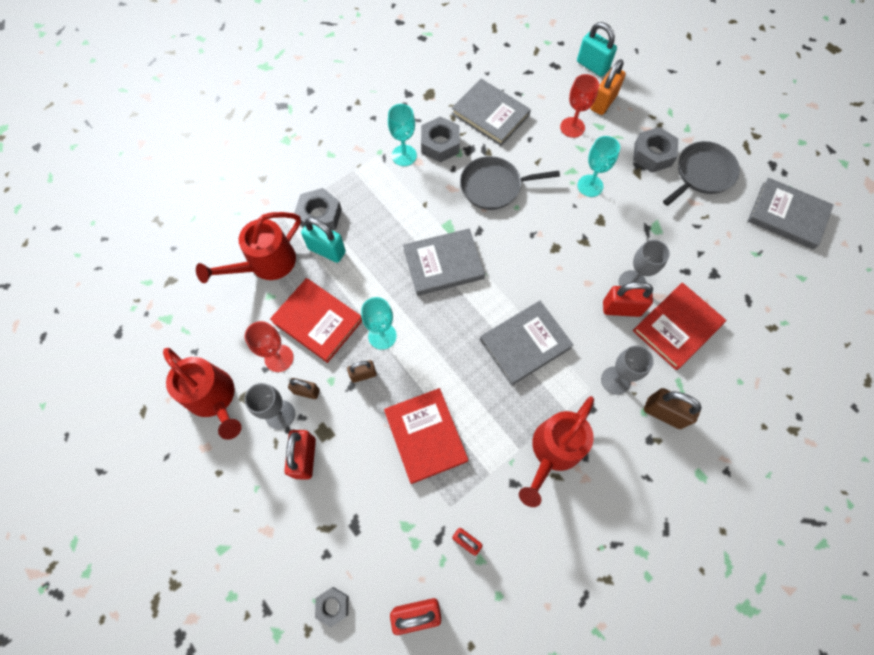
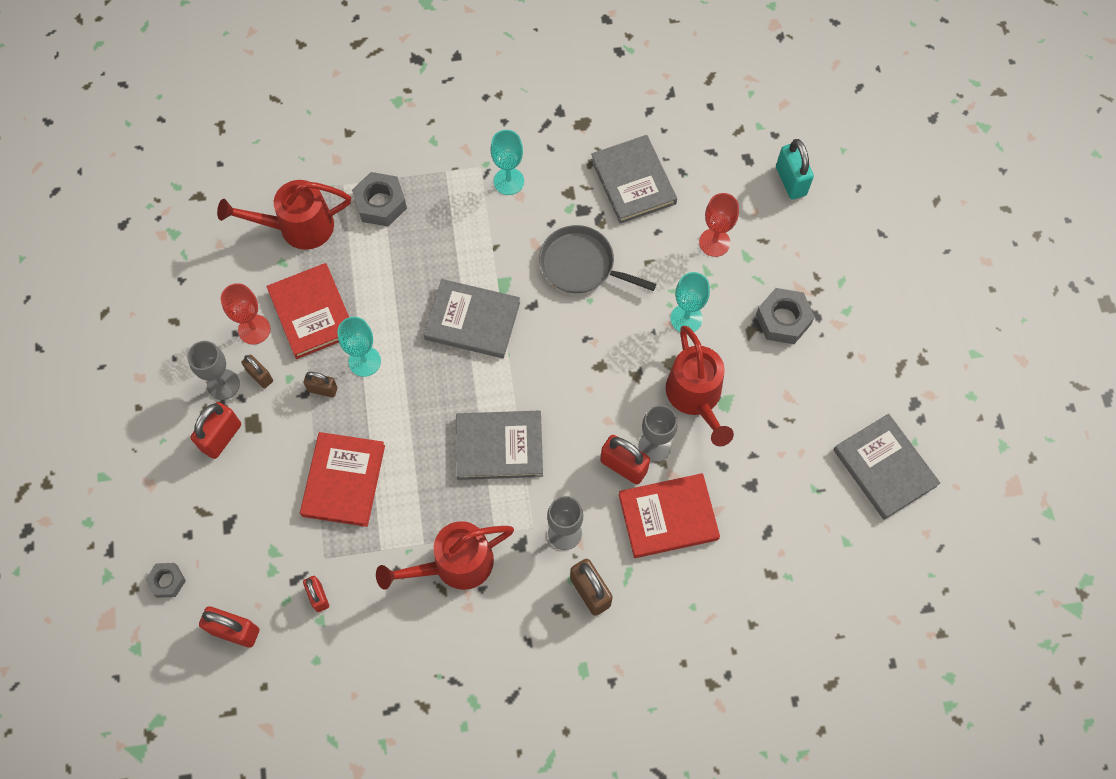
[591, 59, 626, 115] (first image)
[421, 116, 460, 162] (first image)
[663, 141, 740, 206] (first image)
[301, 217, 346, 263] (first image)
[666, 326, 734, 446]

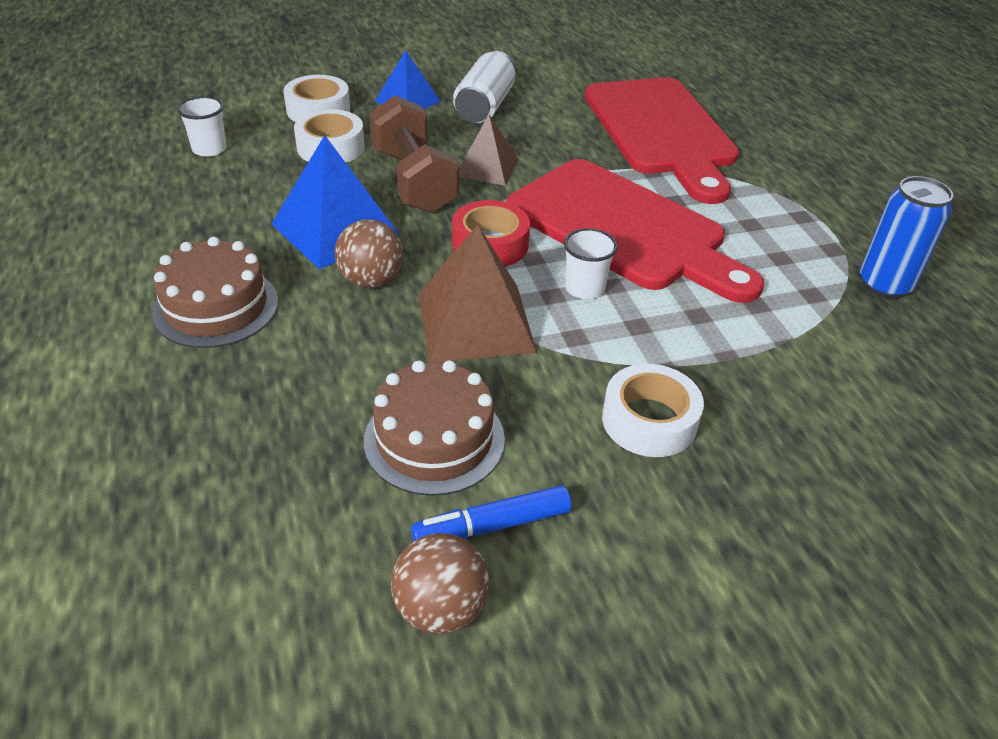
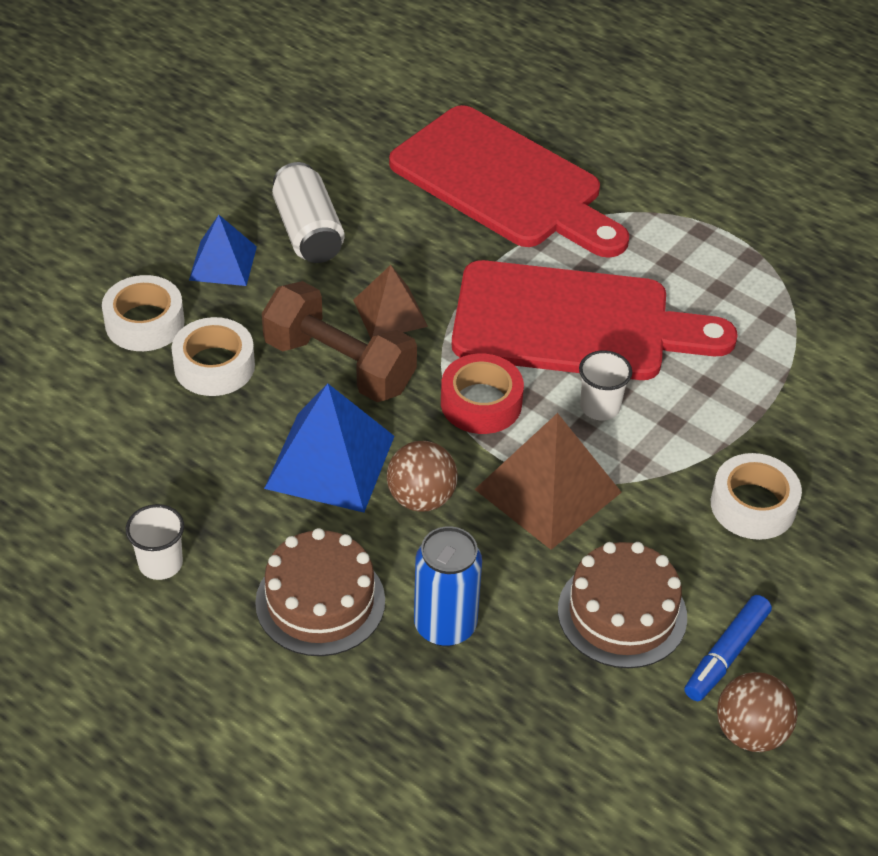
[126, 504, 184, 580]
[414, 526, 482, 647]

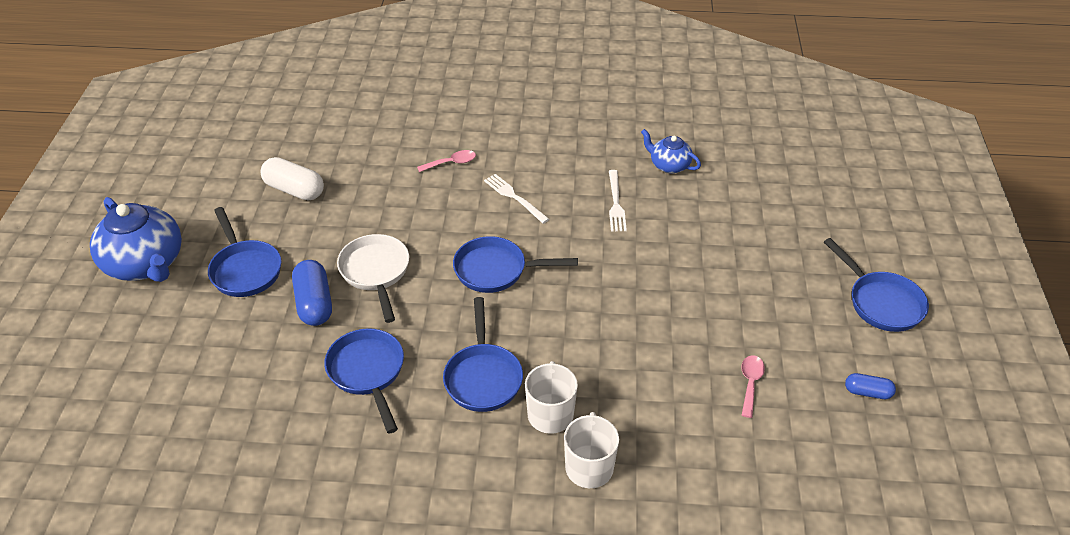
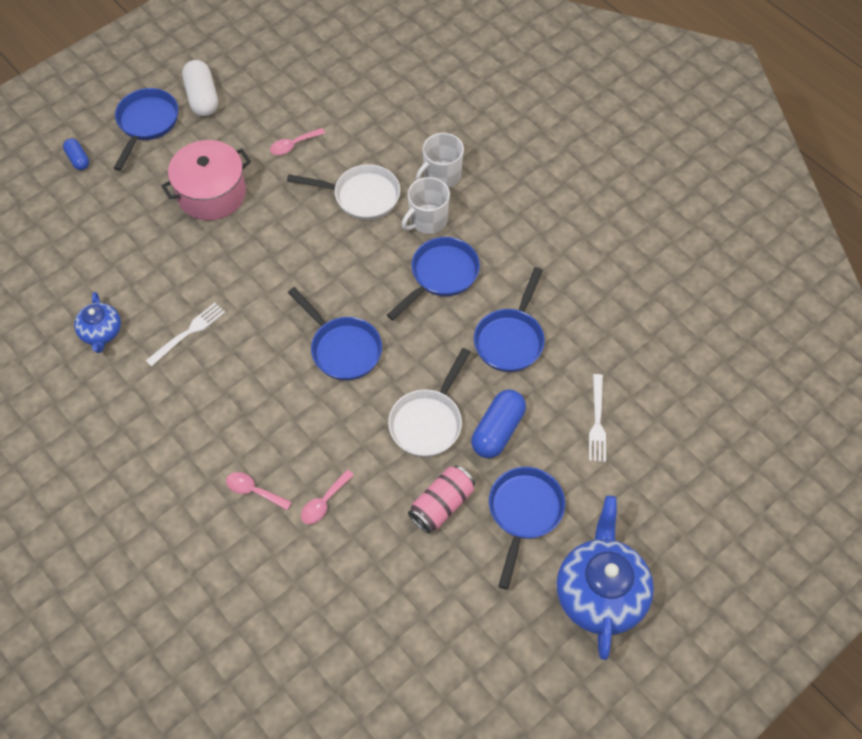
[182, 60, 218, 116]
[589, 374, 606, 462]
[63, 139, 89, 170]
[161, 140, 251, 220]
[287, 164, 400, 220]
[408, 465, 475, 533]
[301, 470, 354, 524]

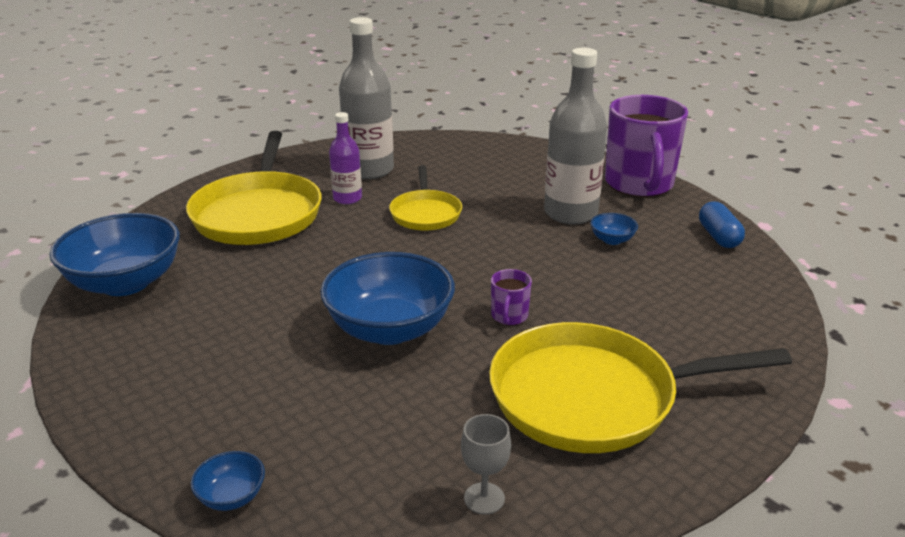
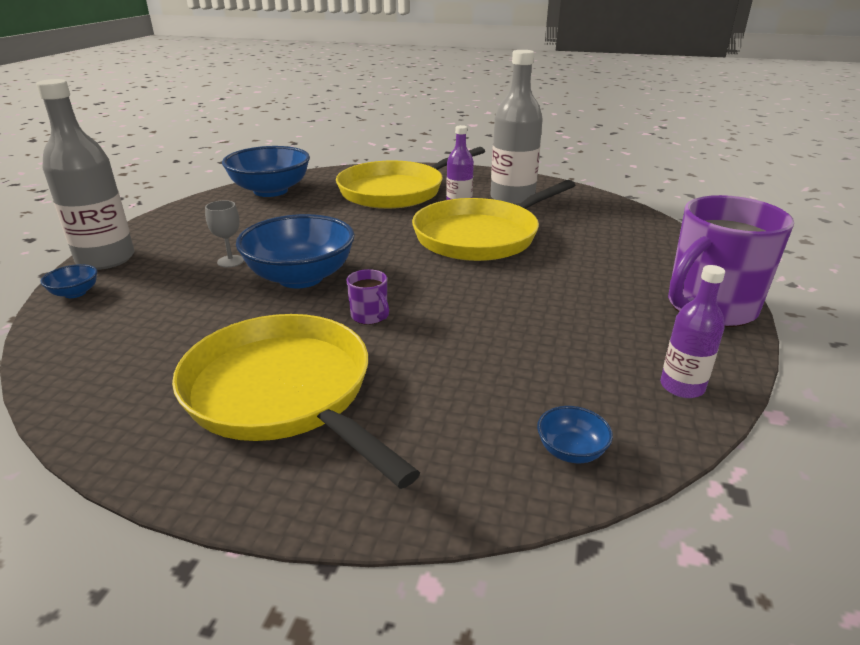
[36, 79, 135, 270]
[412, 180, 575, 261]
[660, 265, 725, 398]
[537, 406, 613, 463]
[347, 269, 389, 325]
[205, 200, 244, 267]

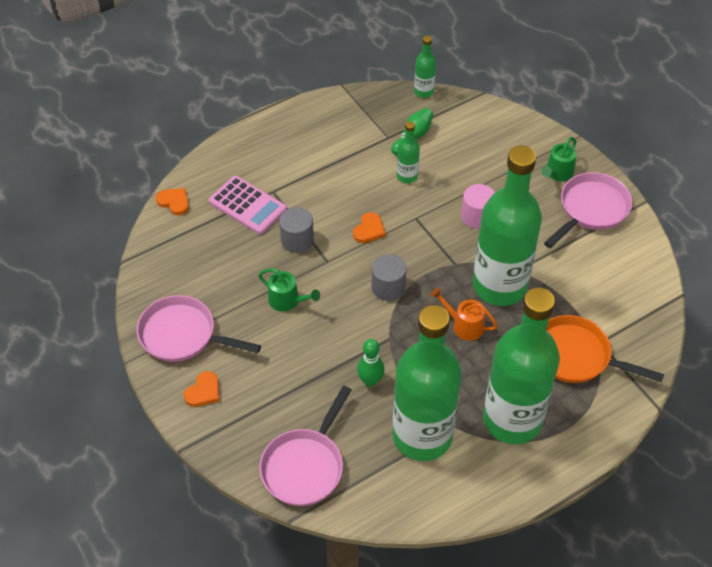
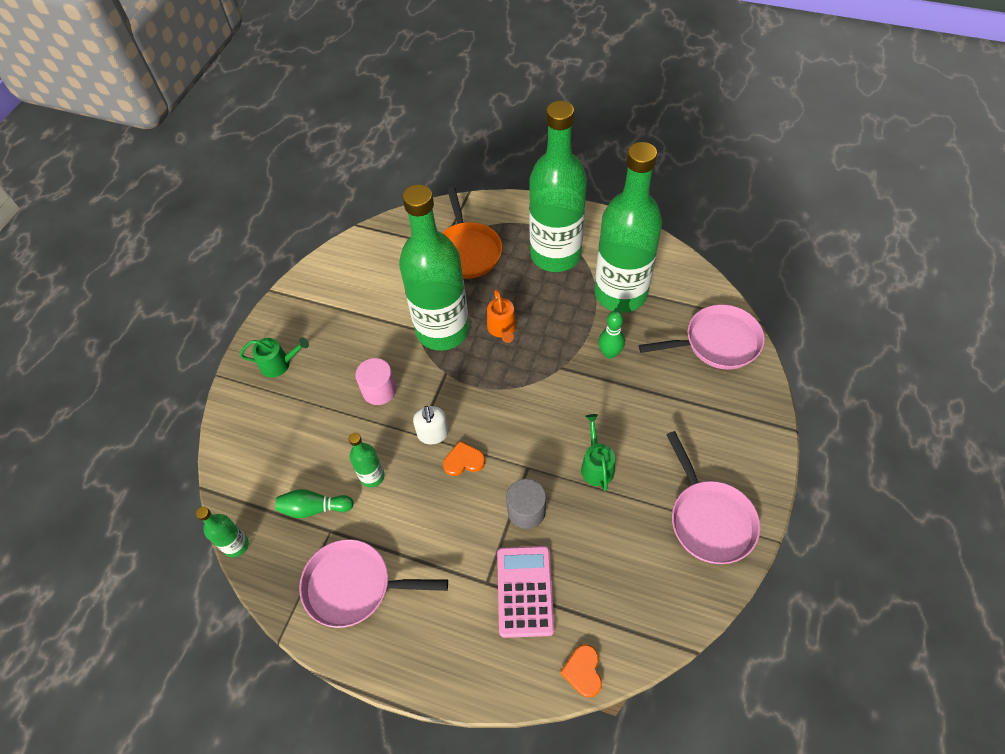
[299, 539, 448, 628]
[372, 254, 407, 301] (first image)
[184, 371, 220, 407] (first image)
[413, 406, 449, 444]

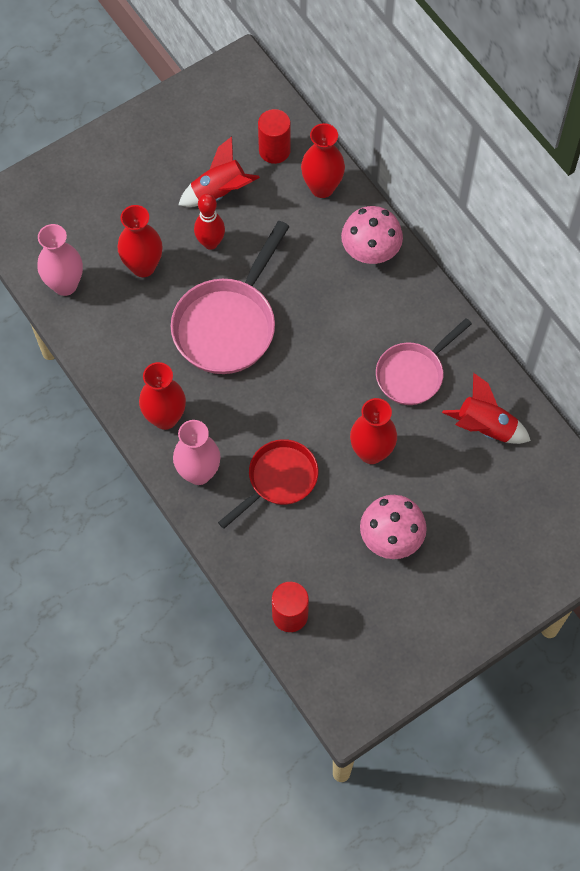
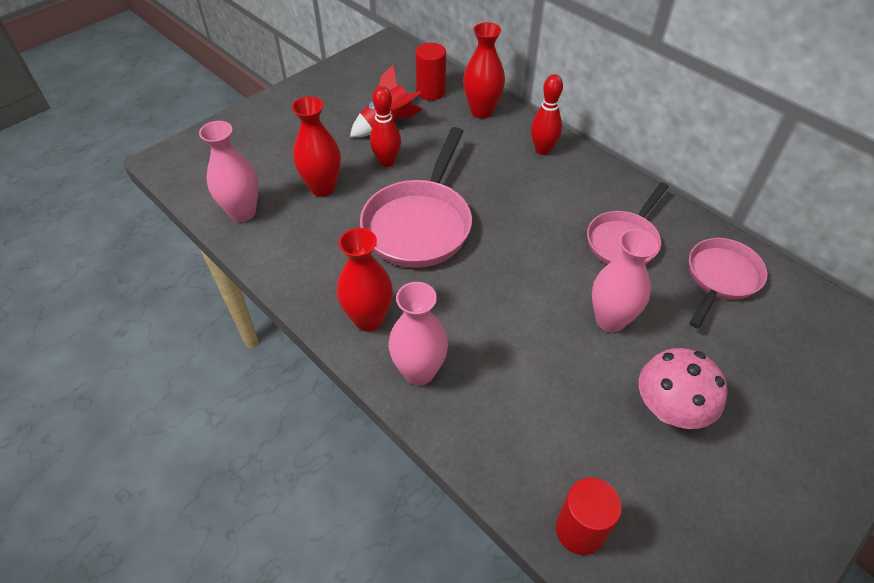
[531, 74, 563, 155]
[689, 238, 768, 328]
[592, 229, 658, 333]
[218, 439, 318, 529] (first image)

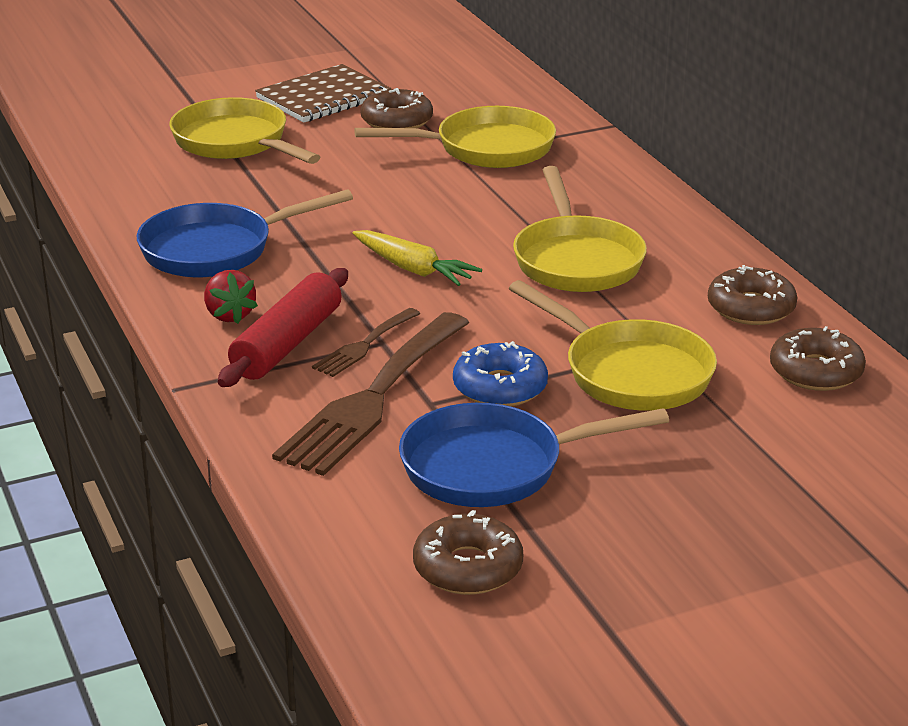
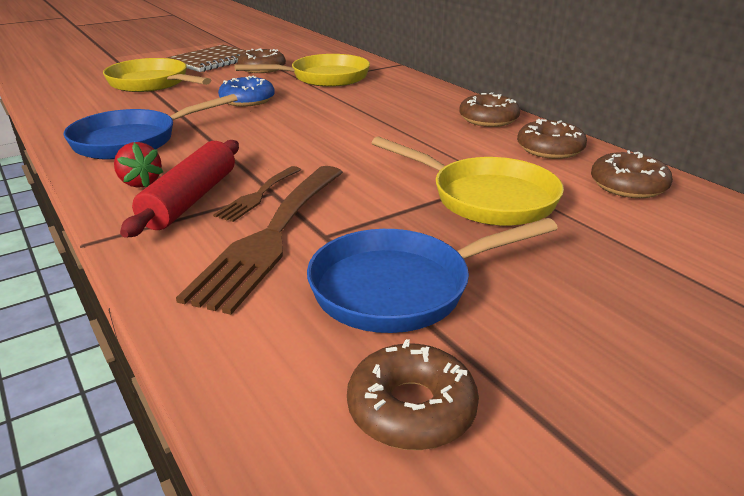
[513, 166, 647, 292] (first image)
[353, 230, 482, 286] (first image)
[218, 76, 275, 107]
[459, 92, 520, 127]

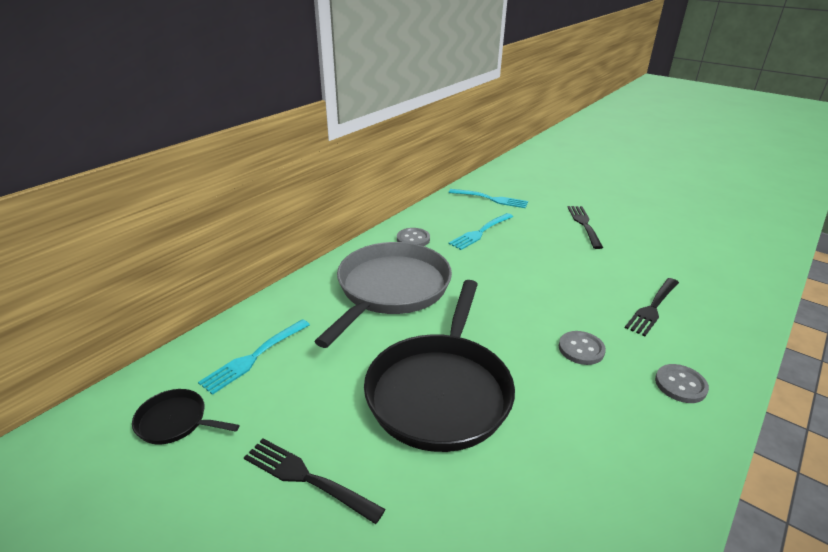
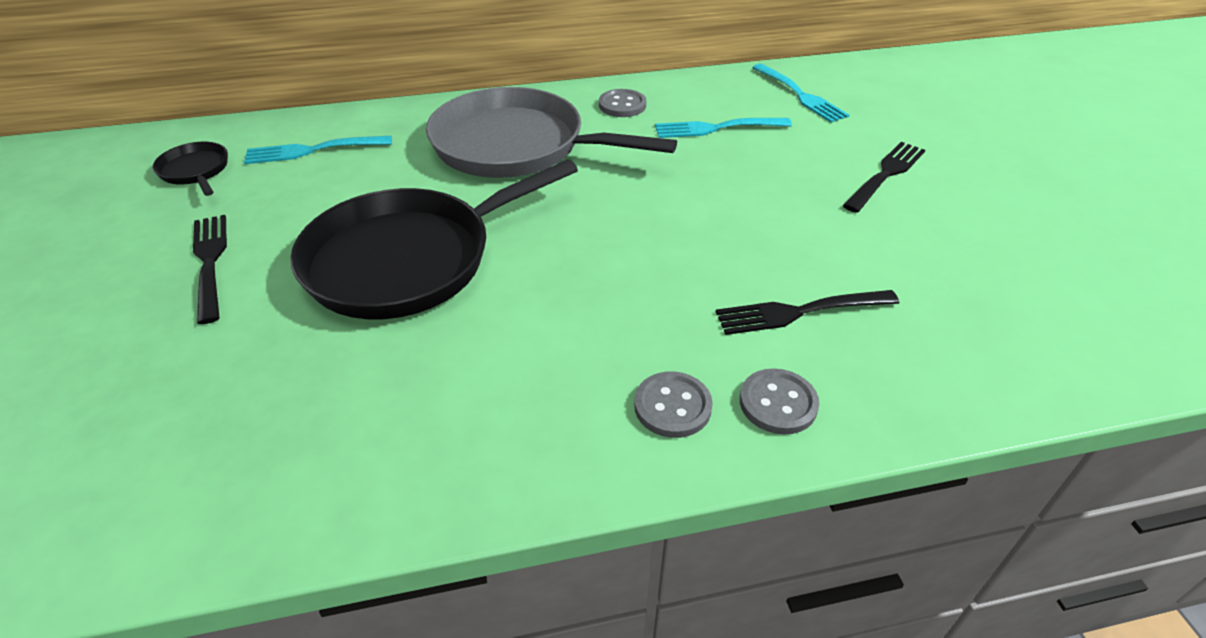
[426, 87, 677, 178]
[740, 368, 819, 435]

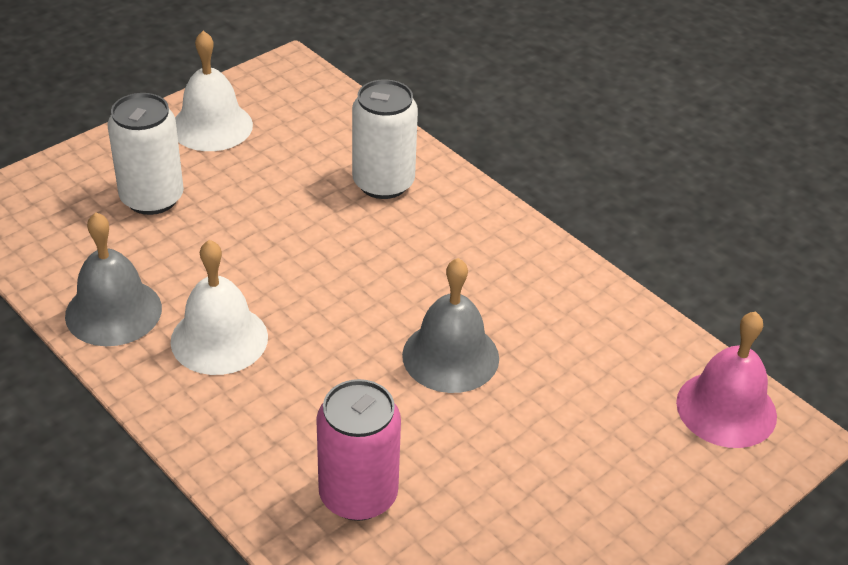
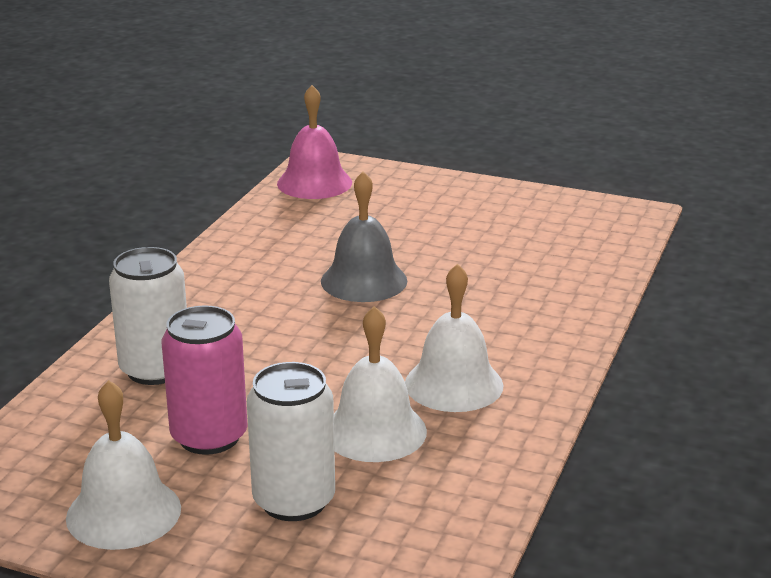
[65, 212, 162, 346] (first image)
[162, 305, 248, 455]
[334, 306, 427, 462]

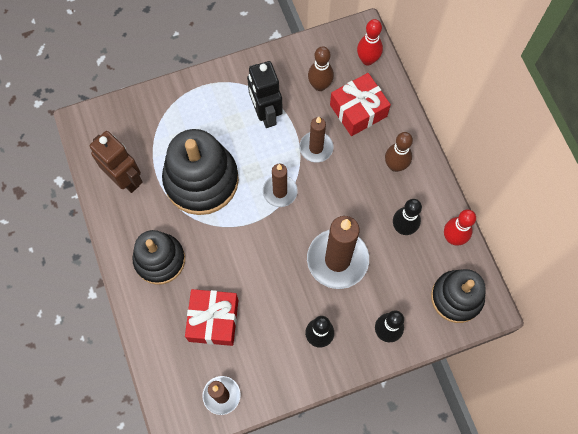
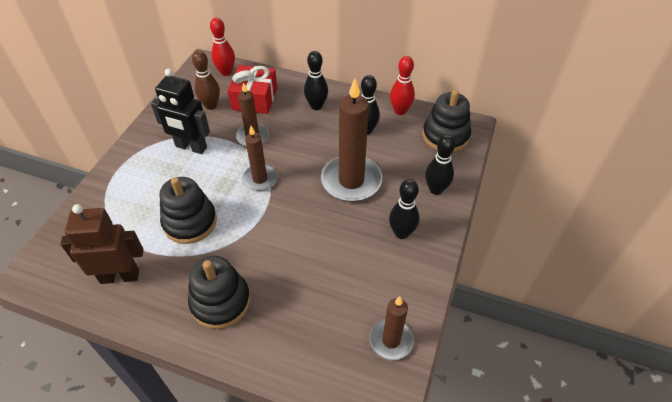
[159, 177, 217, 244]
[304, 51, 328, 110]
[185, 289, 238, 346] (first image)

